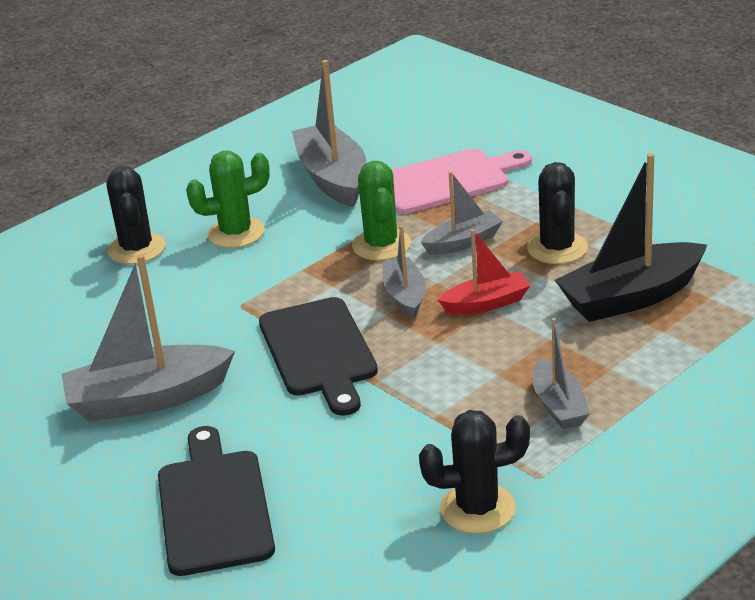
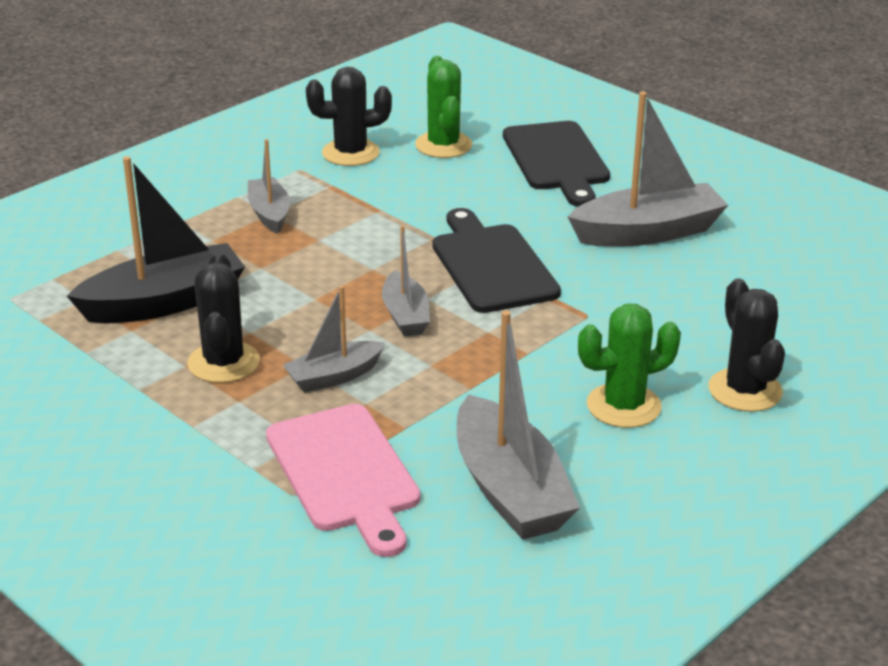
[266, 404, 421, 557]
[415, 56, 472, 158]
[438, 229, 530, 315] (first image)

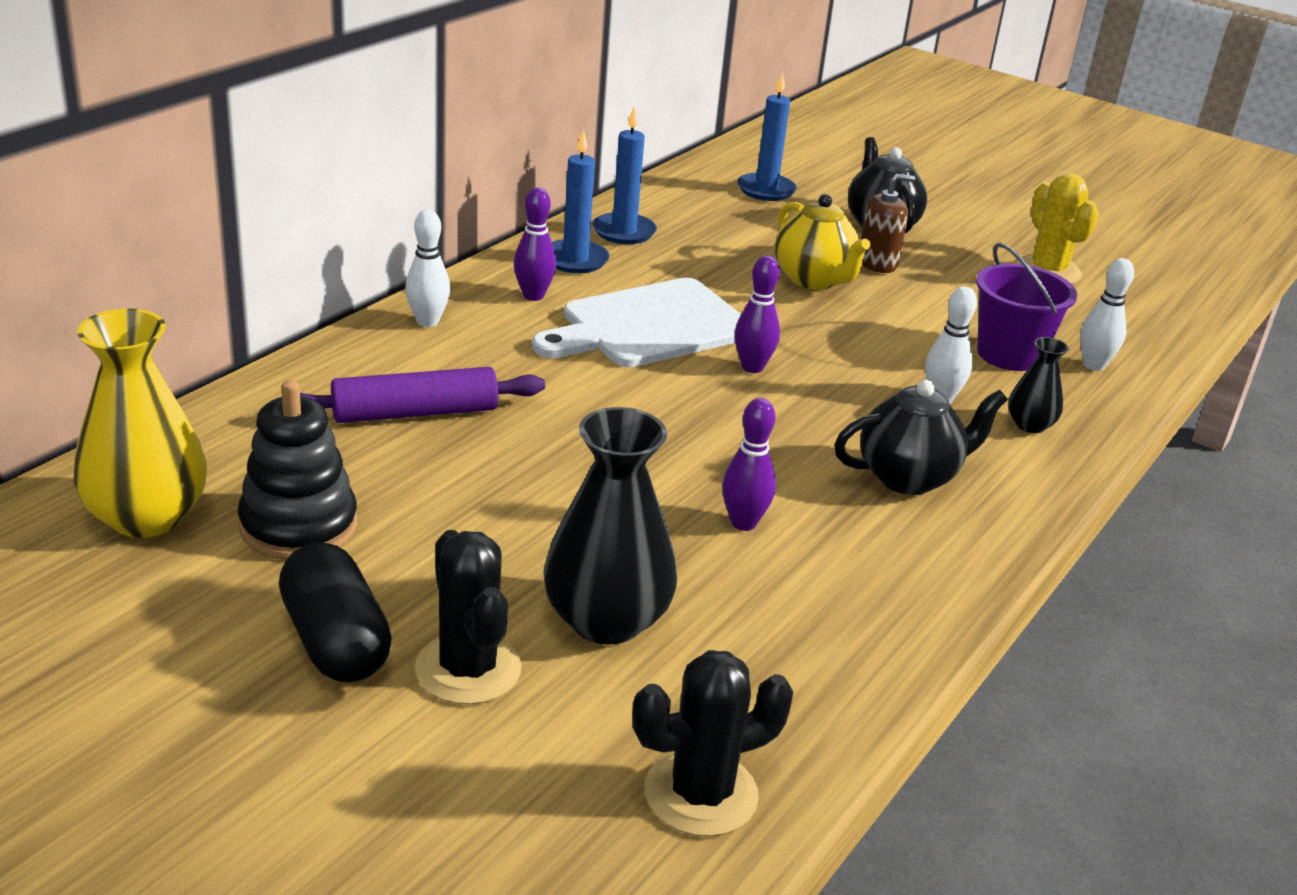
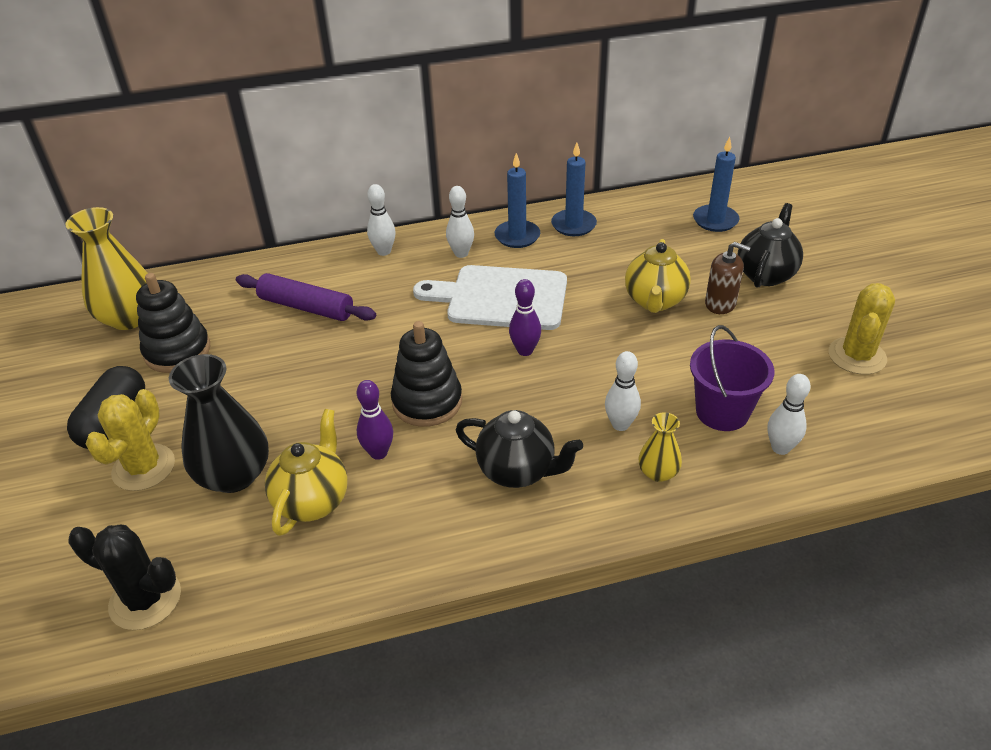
[446, 186, 474, 258]
[638, 412, 682, 482]
[85, 389, 175, 491]
[391, 321, 462, 427]
[265, 409, 348, 536]

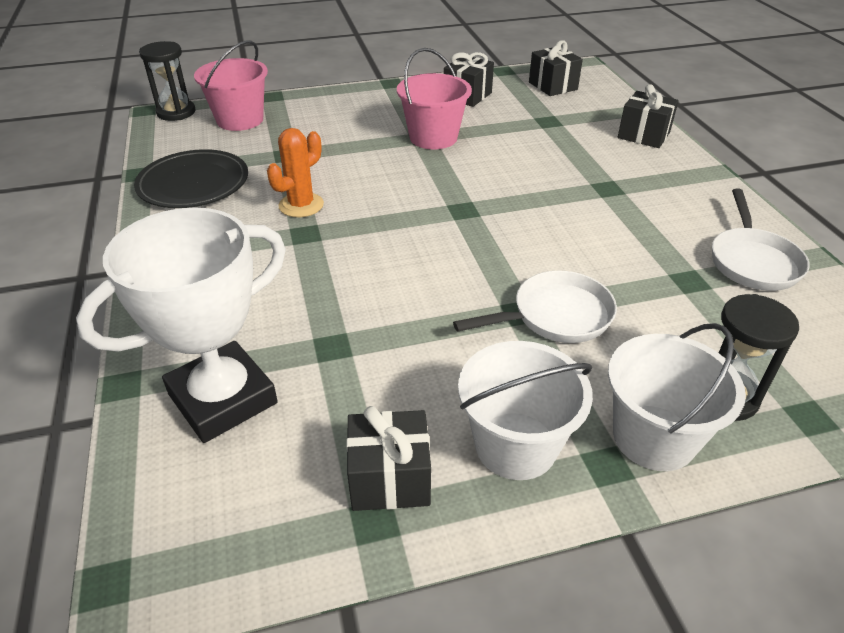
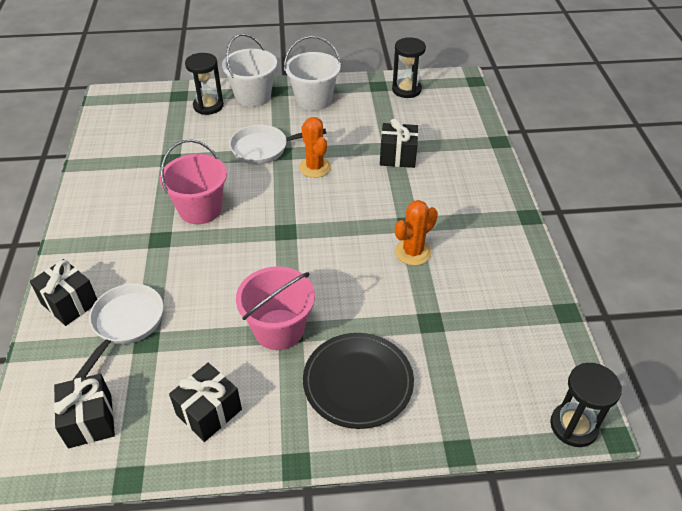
[160, 140, 227, 224]
[303, 333, 414, 429]
[73, 284, 163, 380]
[76, 207, 286, 443] (first image)
[380, 119, 418, 168]
[392, 37, 426, 98]
[299, 117, 331, 178]

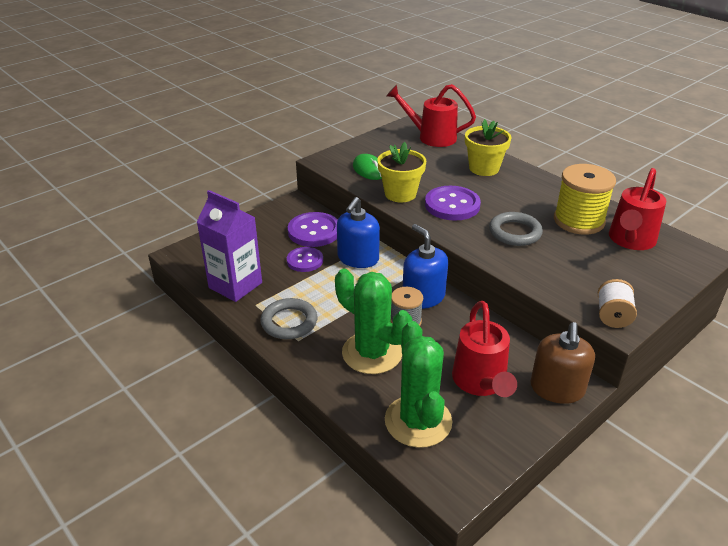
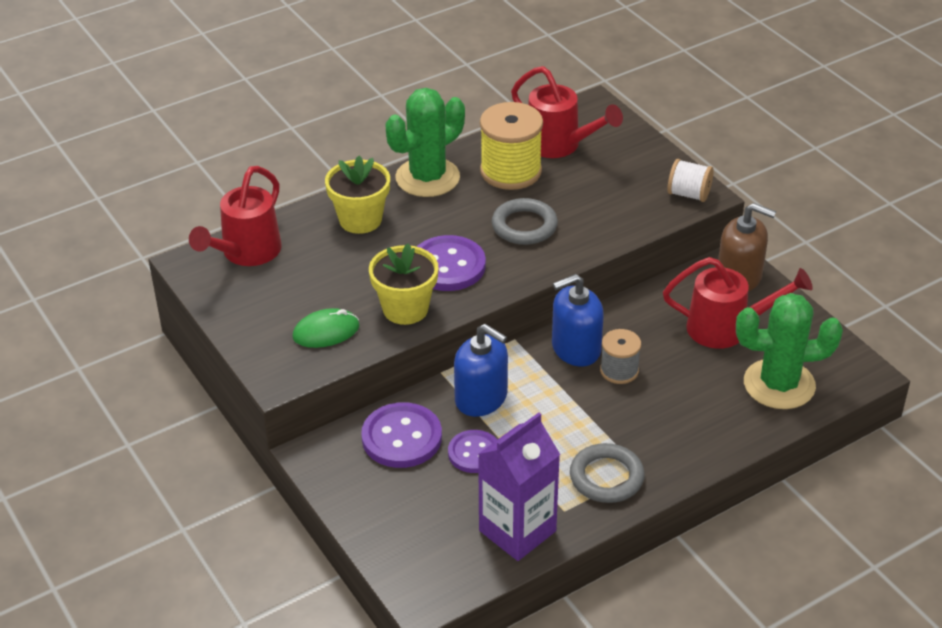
[385, 88, 465, 197]

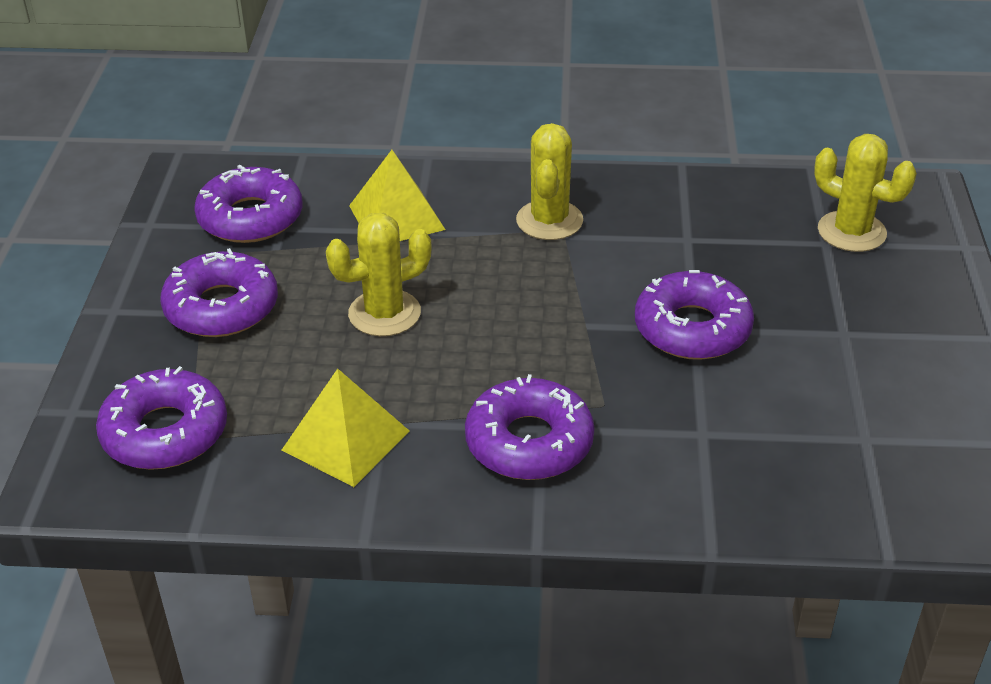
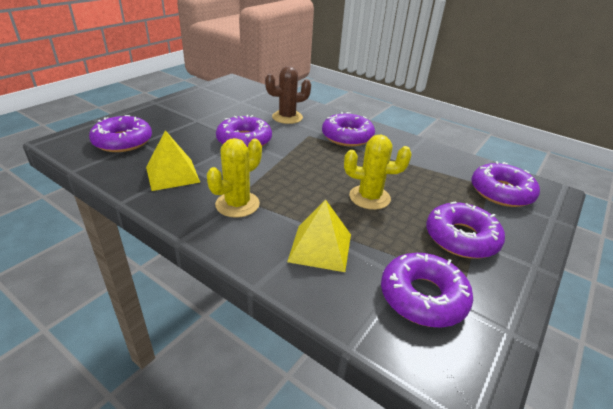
[89, 115, 152, 152]
[146, 130, 200, 191]
[265, 66, 311, 124]

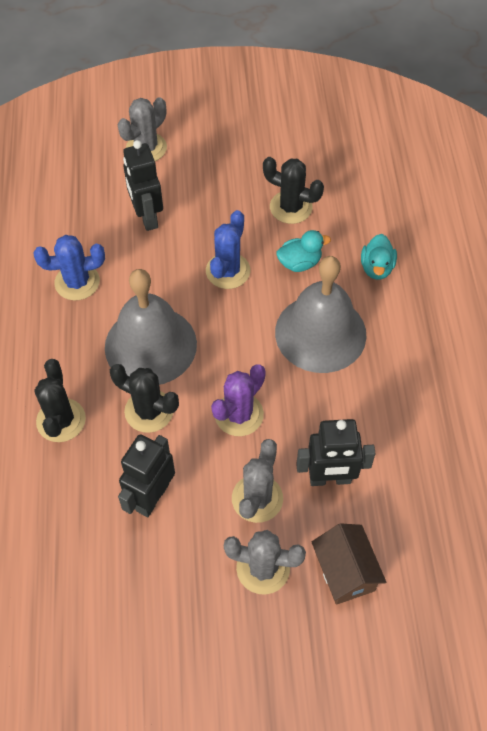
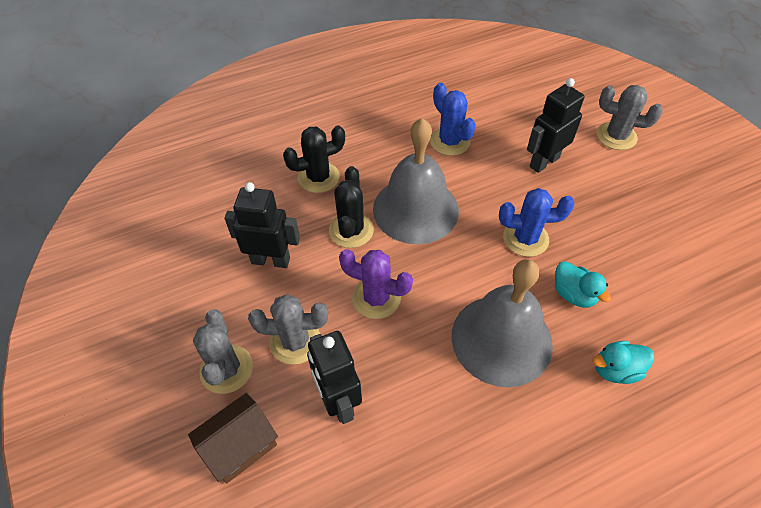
[263, 157, 324, 224] (first image)

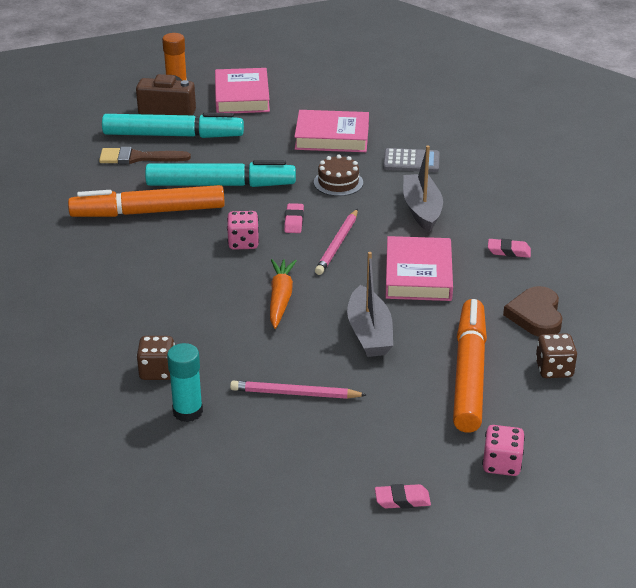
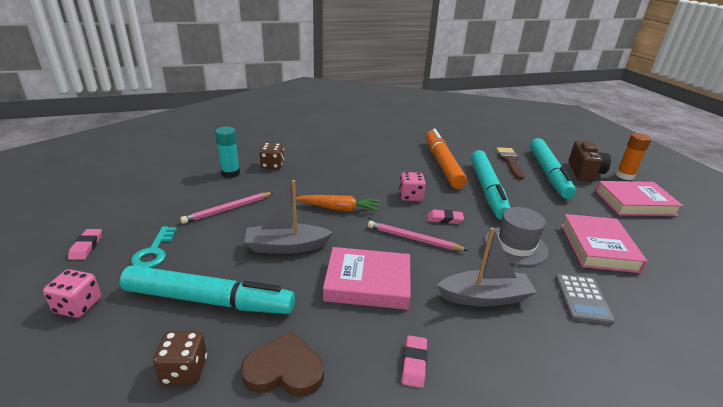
[485, 207, 549, 266]
[120, 265, 295, 314]
[180, 192, 274, 224]
[131, 226, 177, 268]

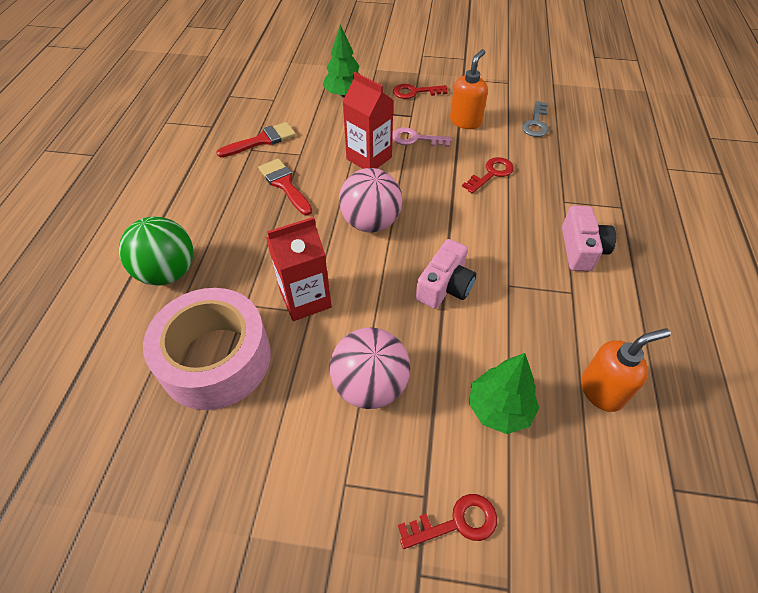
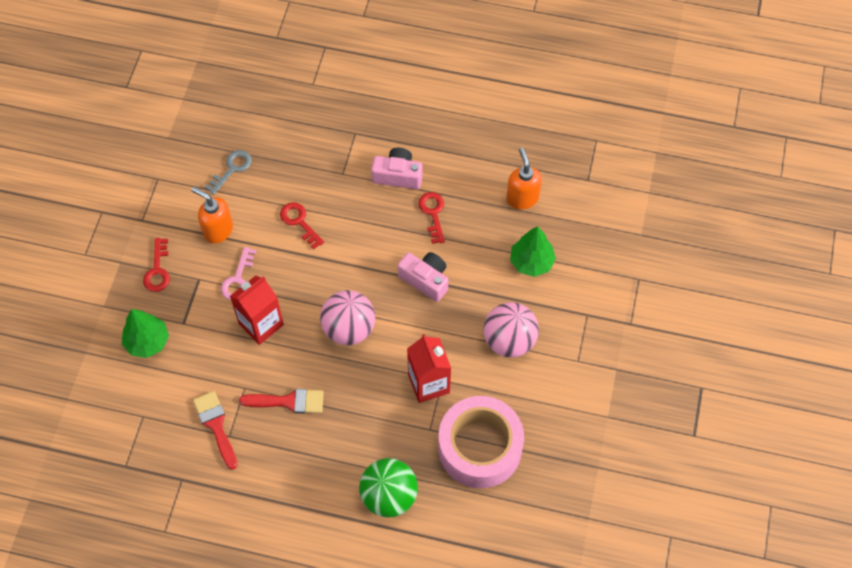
[205, 150, 252, 195]
[239, 389, 324, 414]
[418, 192, 445, 244]

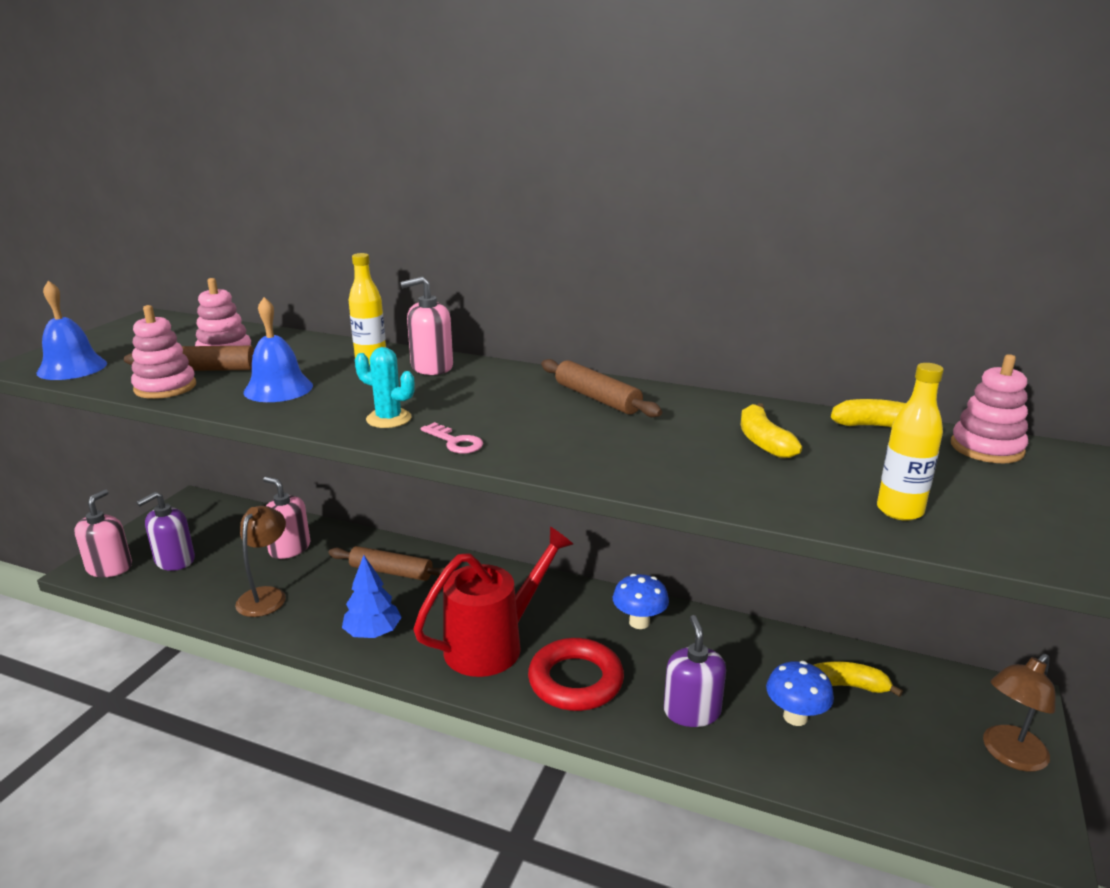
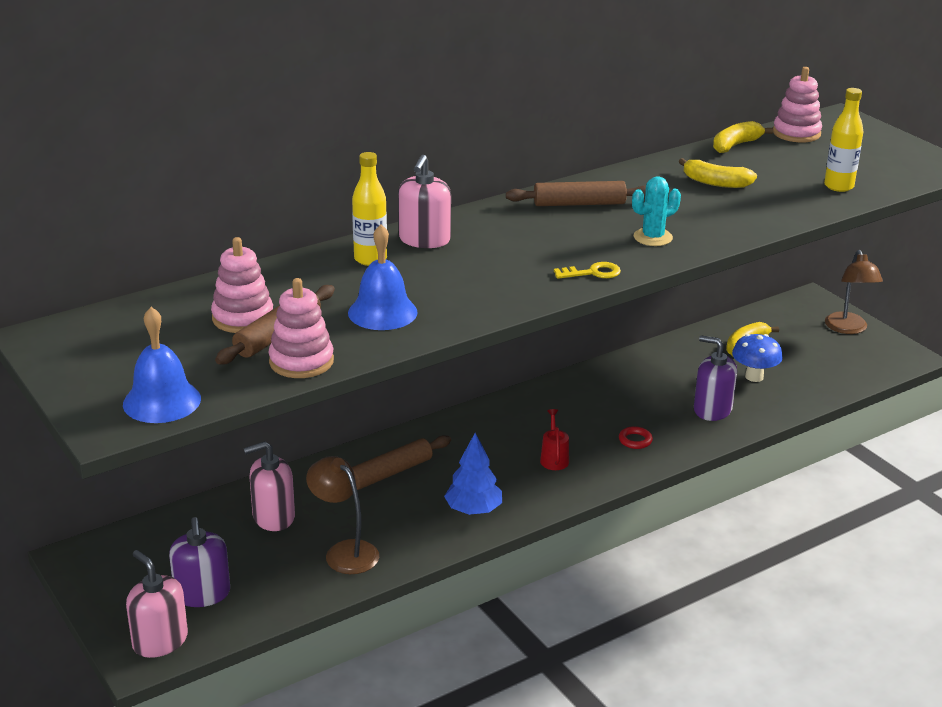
[632, 176, 681, 246]
[554, 262, 621, 279]
[540, 409, 569, 470]
[613, 574, 669, 629] (first image)
[619, 426, 653, 449]

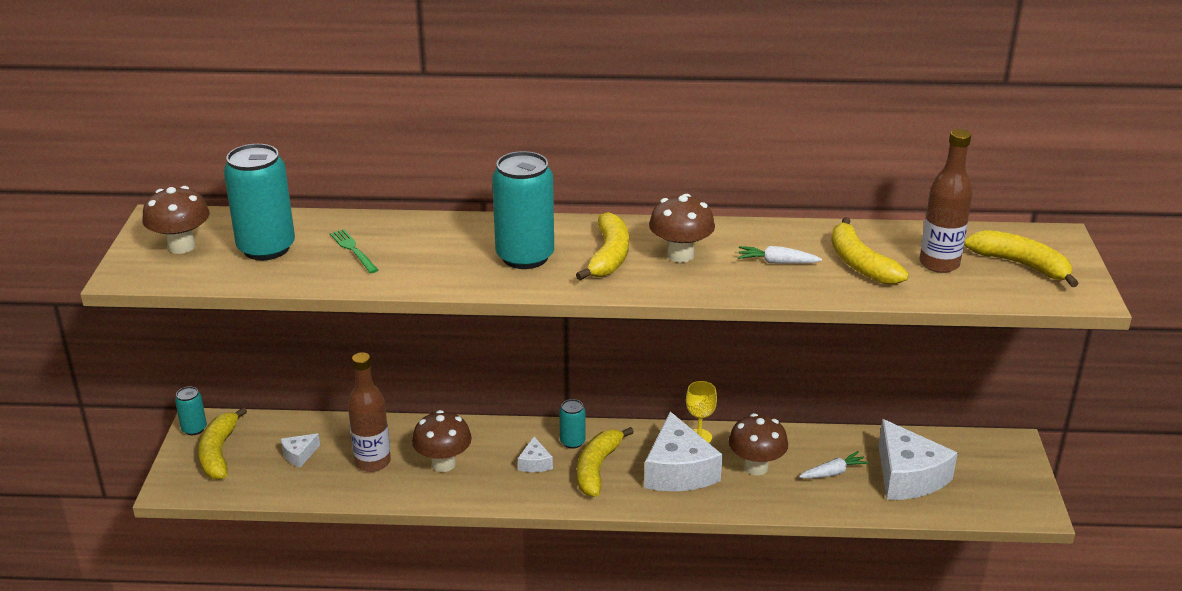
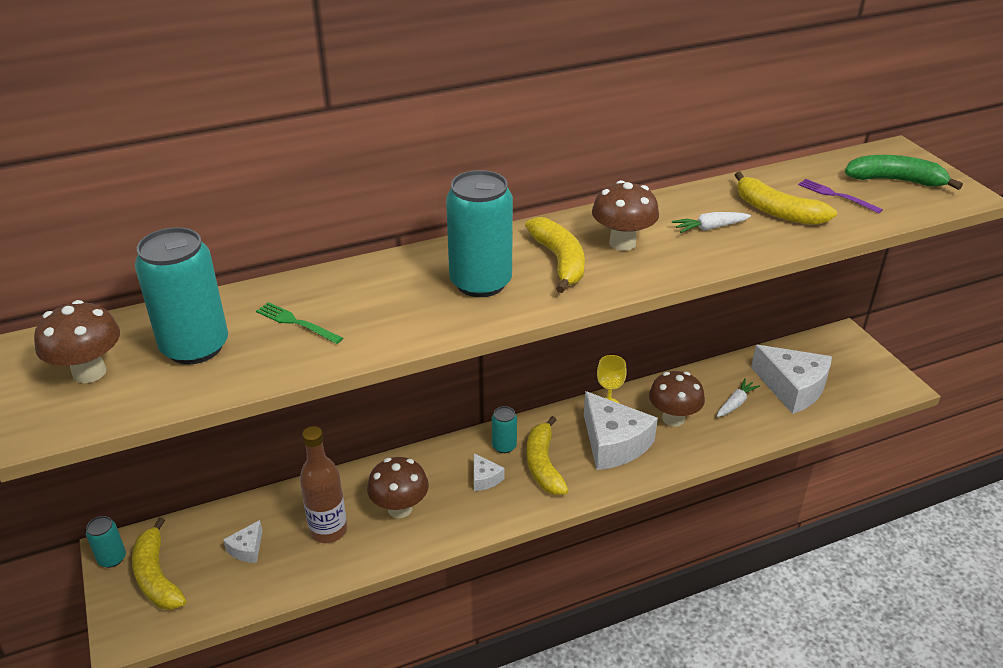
[798, 179, 883, 214]
[845, 155, 963, 190]

